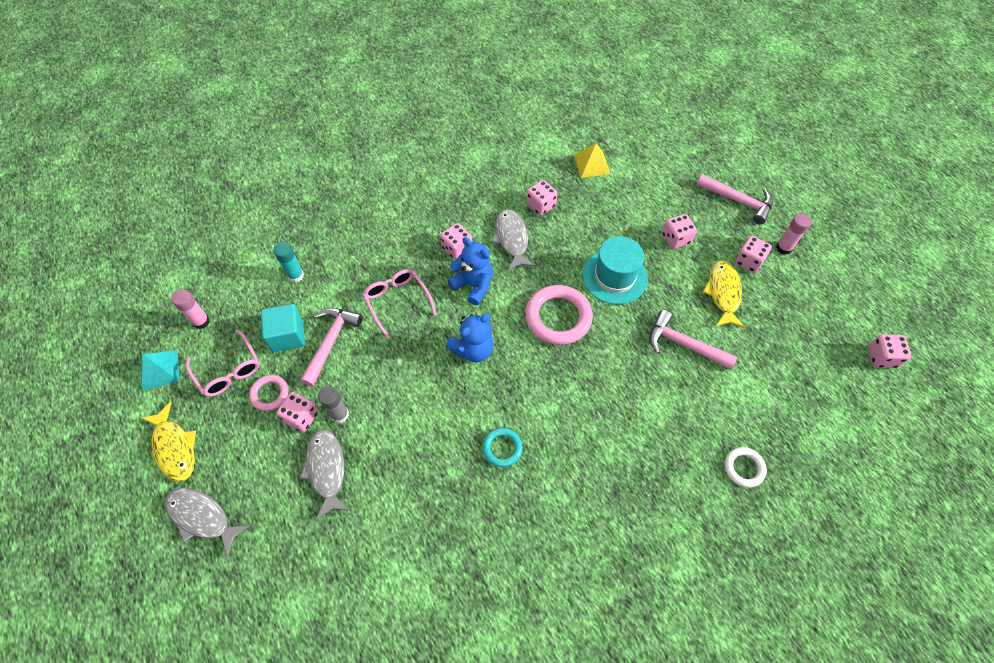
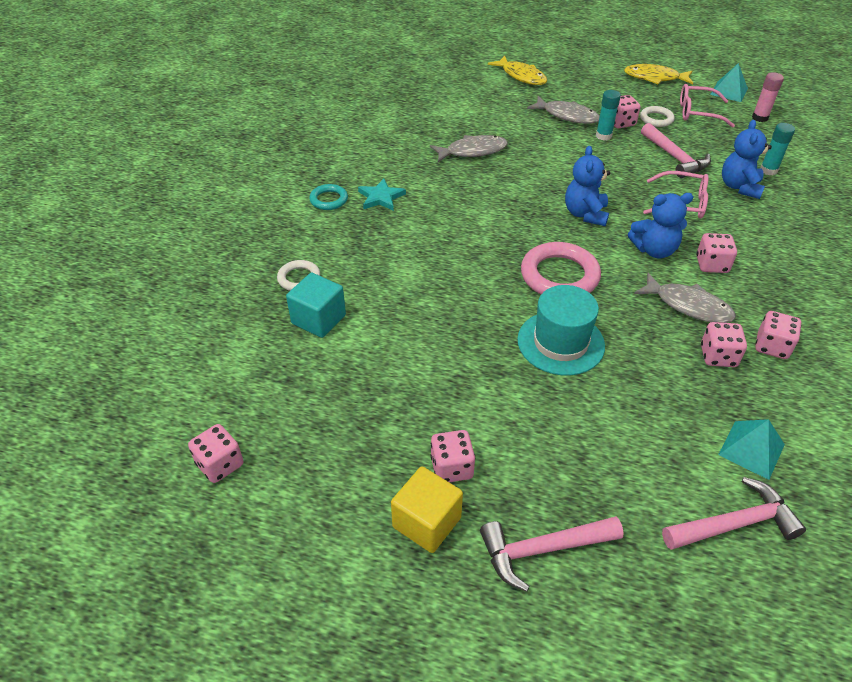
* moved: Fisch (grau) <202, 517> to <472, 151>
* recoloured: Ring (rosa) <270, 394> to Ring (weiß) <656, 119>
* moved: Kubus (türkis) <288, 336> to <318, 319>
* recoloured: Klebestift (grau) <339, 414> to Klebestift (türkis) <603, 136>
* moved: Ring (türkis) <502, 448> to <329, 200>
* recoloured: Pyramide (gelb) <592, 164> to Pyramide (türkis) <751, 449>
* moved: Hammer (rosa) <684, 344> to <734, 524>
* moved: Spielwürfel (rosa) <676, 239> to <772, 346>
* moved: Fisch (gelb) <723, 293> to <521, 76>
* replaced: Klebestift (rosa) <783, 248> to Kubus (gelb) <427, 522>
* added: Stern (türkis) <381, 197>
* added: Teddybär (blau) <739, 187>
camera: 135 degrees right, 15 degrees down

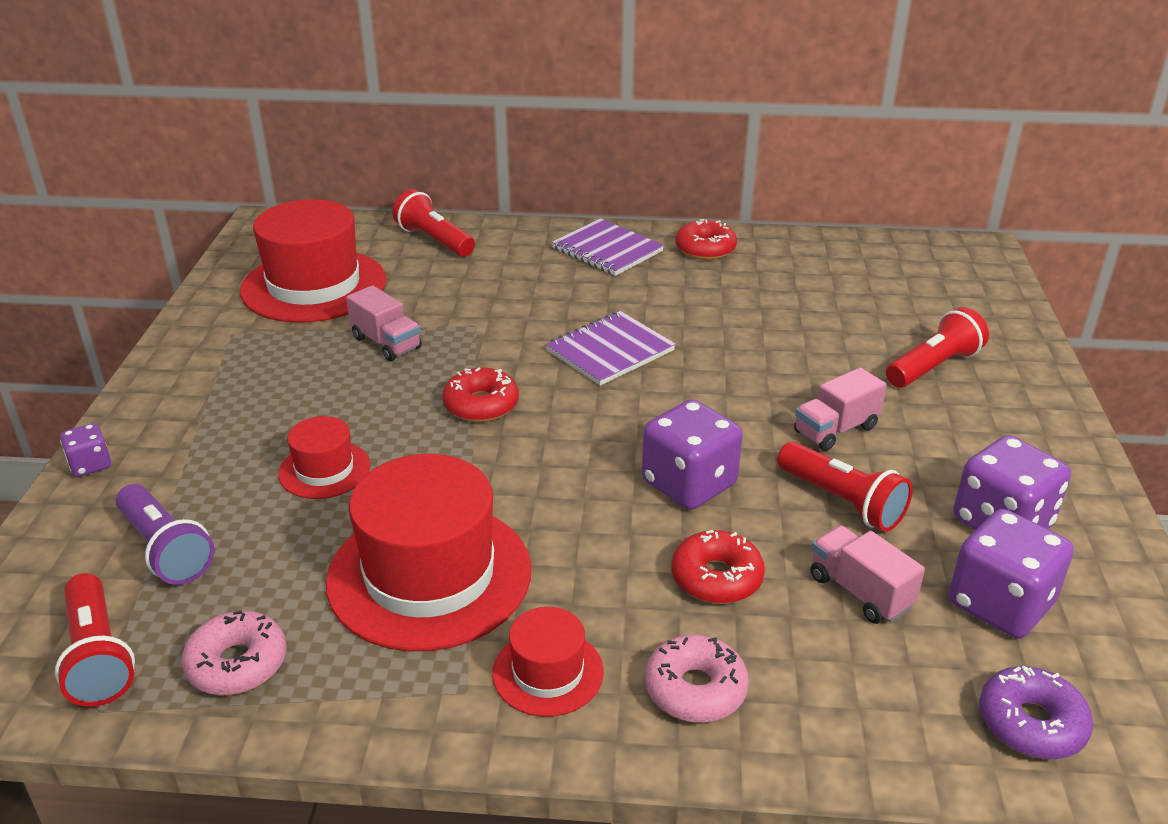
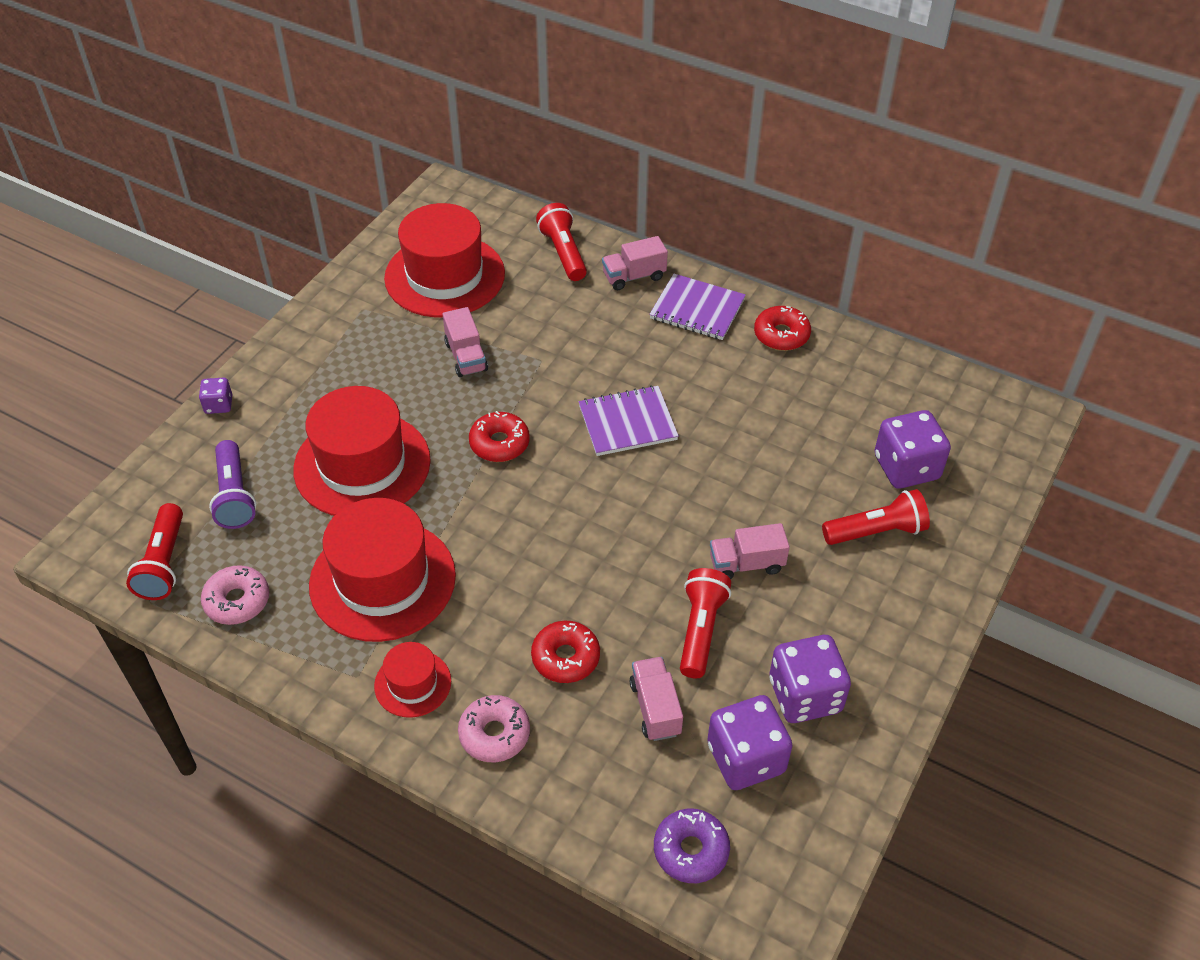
* resized: Hut (rot) <324, 470> = <362, 465> x2.01
* turned: Notizbuch (lila) <607, 250> = <697, 309> 45 degrees counterclockwise
* moved: Spielwürfel (lila) <689, 484> to <906, 467>
* turned: Taschenlampe (rot) <842, 501> = <700, 630> 150 degrees counterclockwise
* added: Lastwagen (rosa) <634, 276>
camera: 25 degrees right, 15 degrees up

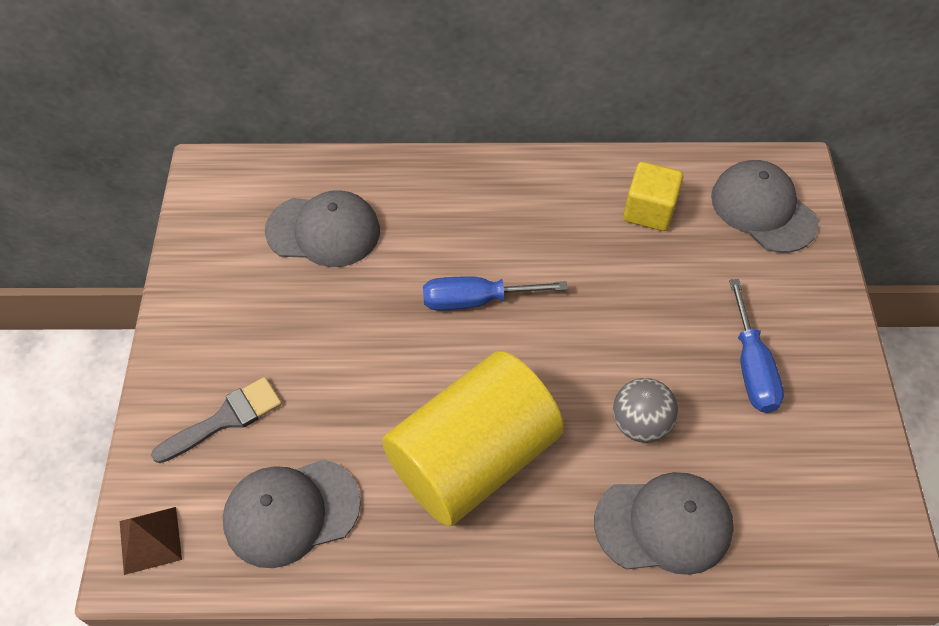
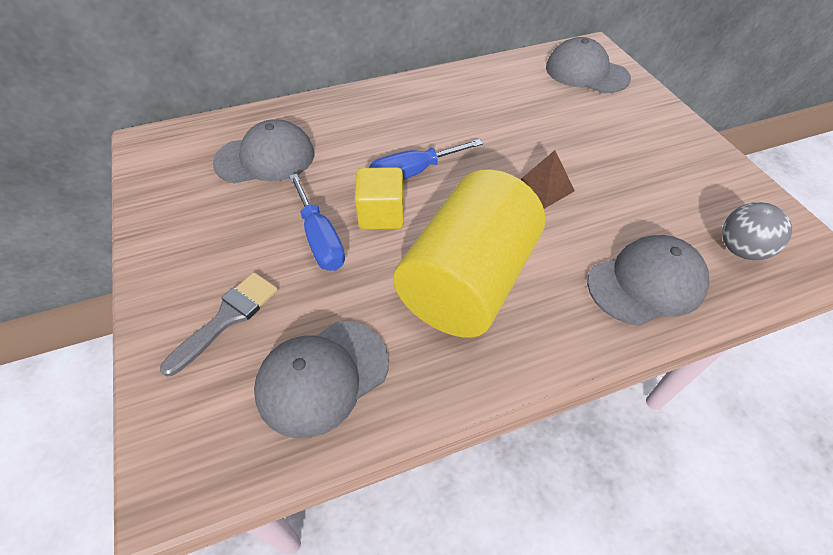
* moved: Pyramide (braun) <150, 540> to <544, 187>
* moved: Ball (grau) <640, 423> to <741, 250>
* moved: Kubus (gelb) <649, 211> to <381, 214>
* moved: Schraubenzieher (blau) <751, 367> to <320, 239>
camera: 20 degrees left, 5 degrees down

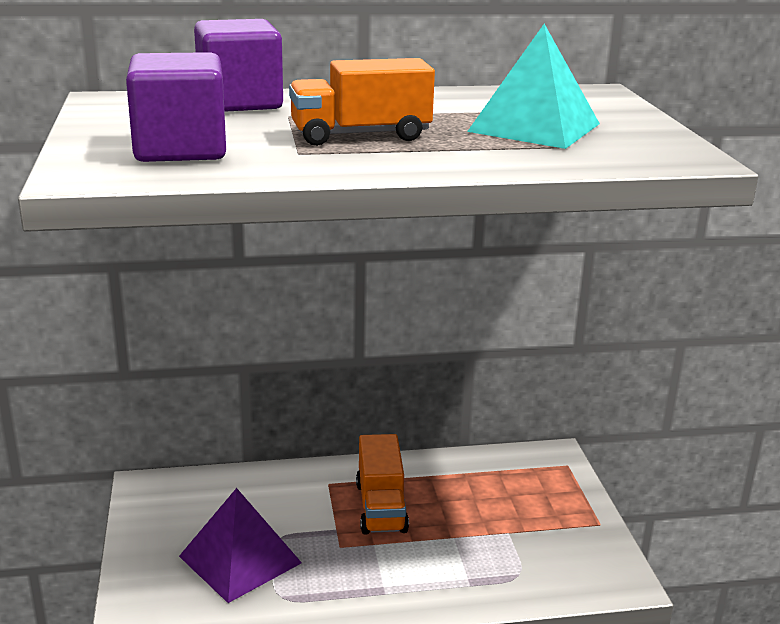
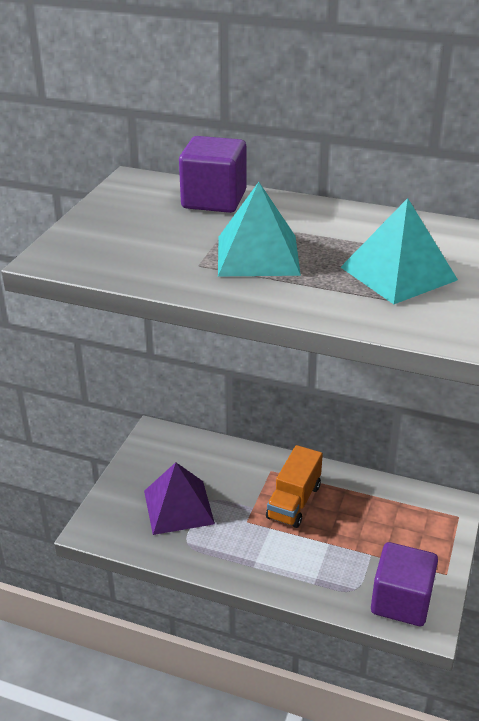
* moved: Kubus (lila) <180, 149> to <401, 601>
* replaced: Lastwagen (orange) <360, 135> to Pyramide (türkis) <258, 255>
camera: 30 degrees right, 10 degrees up

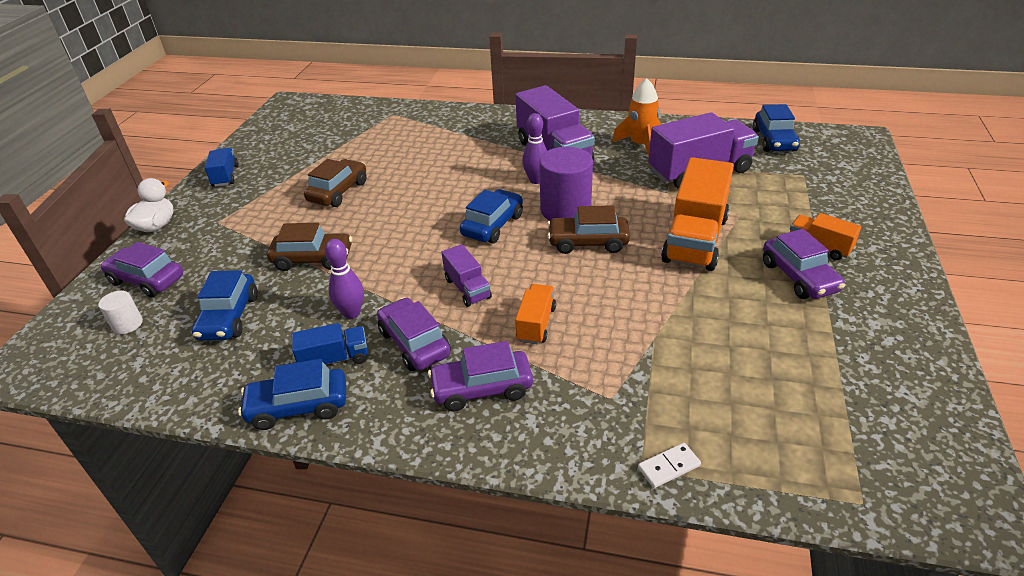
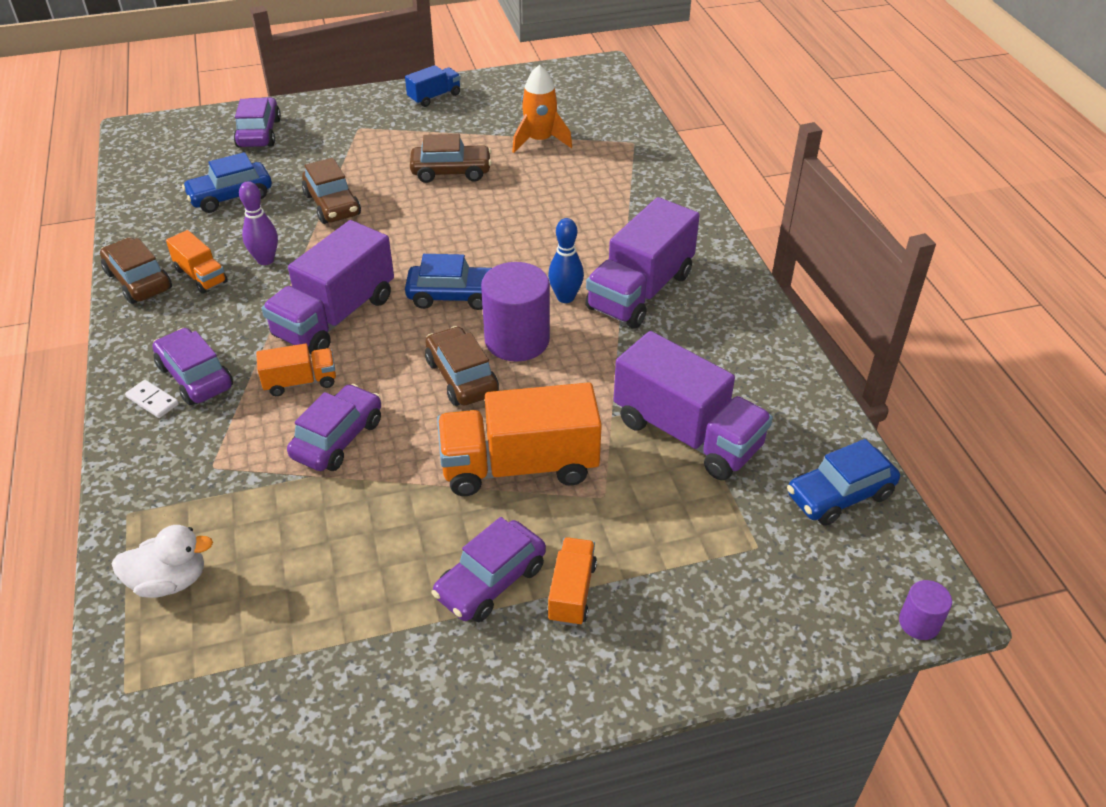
* removed: Vollzylinder (weiß) <127, 324>
* moved: Ente (weiß) <156, 226> to <170, 581>
* recoloured: Auto (blau) <298, 407> to Auto (braun) <138, 281>
* recoloured: Lastwagen (blau) <335, 359> to Lastwagen (orange) <201, 276>
* moved: Auto (lila) <414, 343> to <338, 438>
* resized: Lastwagen (lila) <467, 288> = <335, 317> x1.97
* recoloured: Bowlingkegel (lila) <536, 180> to Bowlingkegel (blau) <565, 297>
* moved: Rakete (orange) <640, 145> to <539, 141>
* moved: Dominostein (weiß) <668, 467> to <153, 400>
* added: Vollzylinder (lila) <919, 623>
camera: 60 degrees right, 5 degrees up

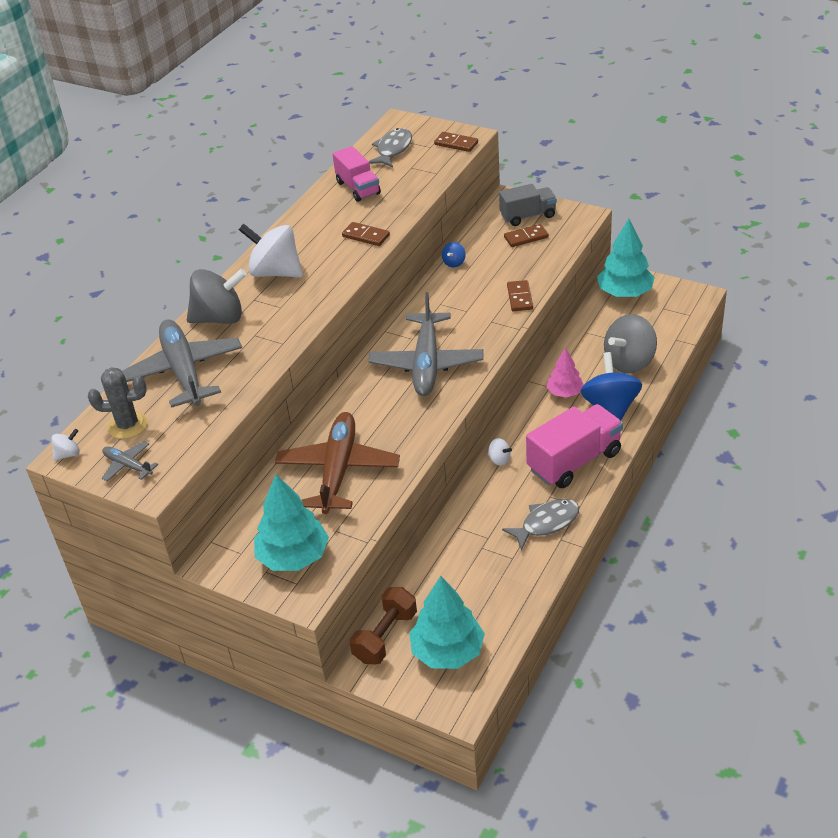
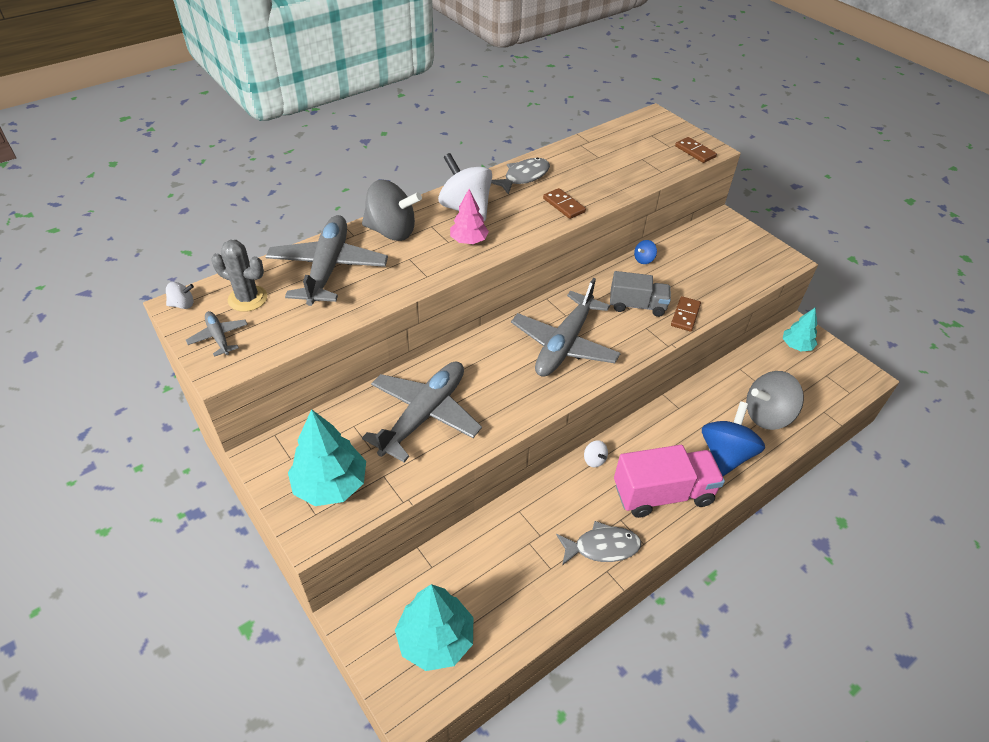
* recoloured: Flugzeug (braun) <338, 470> to Flugzeug (grau) <424, 415>
* removed: Lastwagen (rosa) <358, 188>
* removed: Hantel (braun) <385, 636>
* moved: Fisch (grau) <393, 149> to <523, 177>
* moved: Lastwagen (grau) <528, 216> to <637, 305>
* removed: Dominostein (braun) <526, 237>
* moved: Baum (rosa) <565, 392> to <469, 241>
* resized: Baum (türkis) <625, 293> = <796, 346> x0.60
camera: 20 degrees right, 5 degrees up

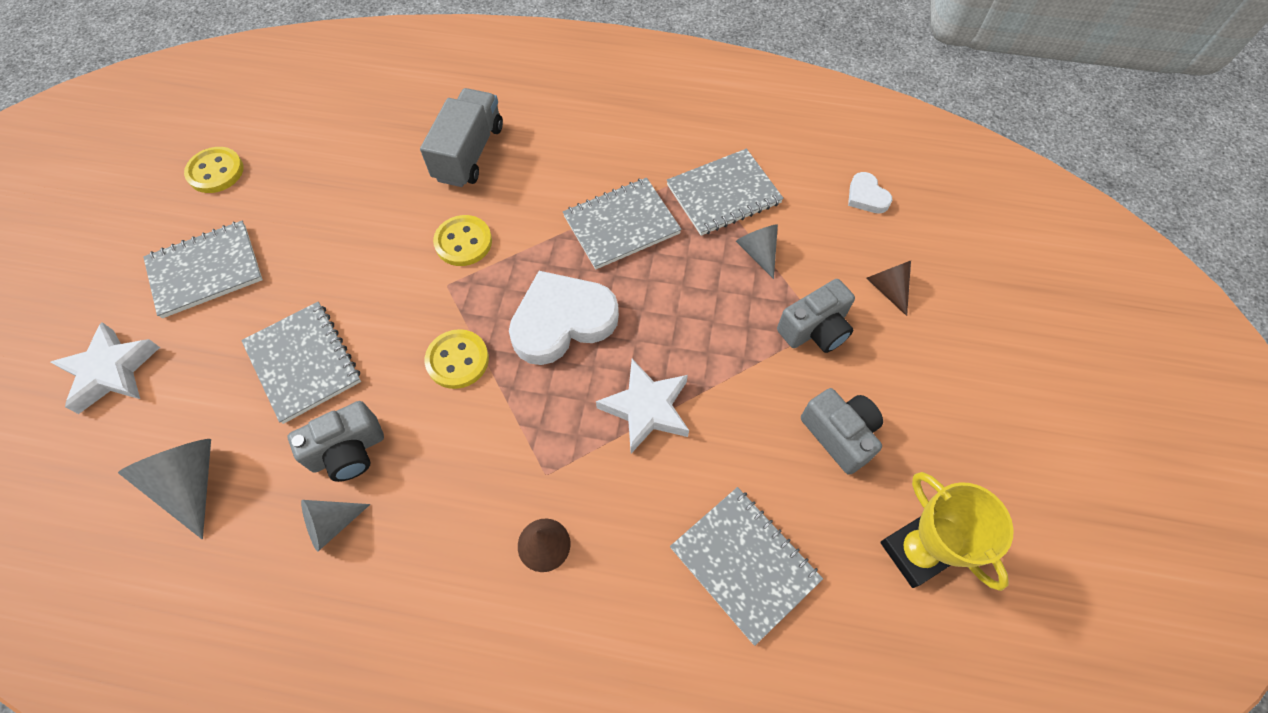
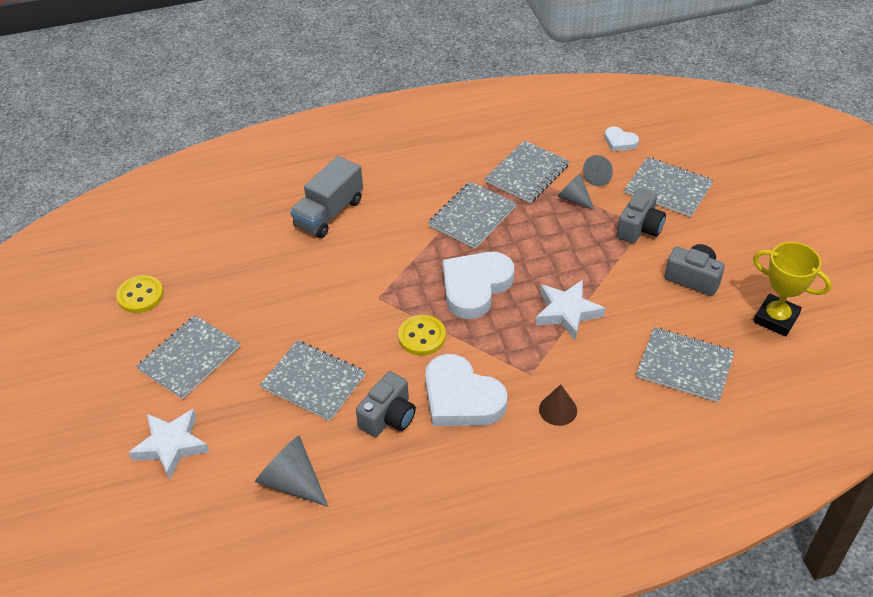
* moved: Kegel (grau) <332, 524> to <600, 177>
* turned: Lastwagen (grau) <469, 153> = <329, 213> 135 degrees counterclockwise
* removed: Knopf (gelb) <463, 242>
* replaced: Kegel (braun) <887, 288> to Notizbuch (grau) <668, 189>
* added: Herz (weiß) <461, 398>
camera: 25 degrees left, 15 degrees down

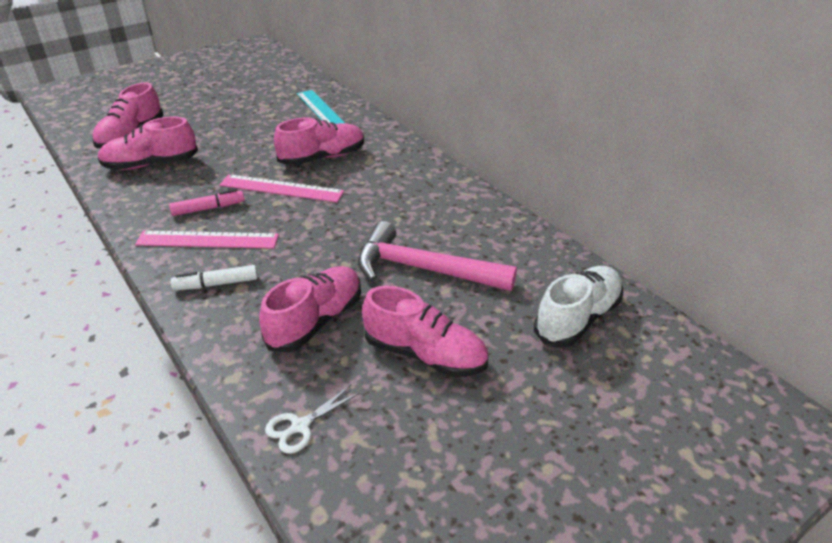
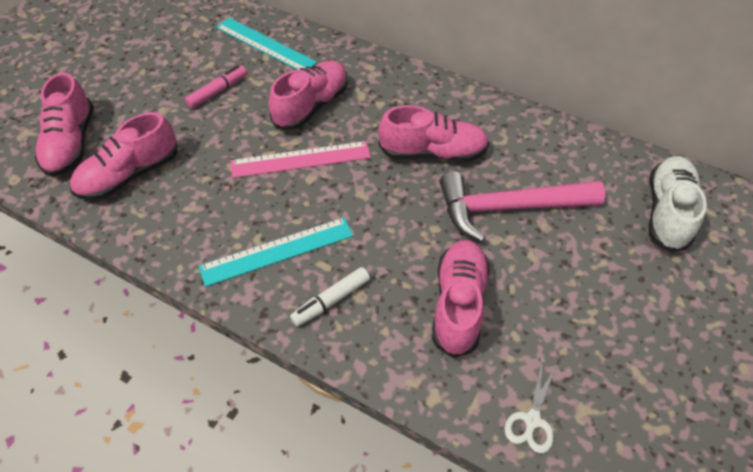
* recoloured: Lineal (rosa) <207, 240> to Lineal (türkis) <277, 251>
* moved: Filzstift (rosa) <208, 208> to <218, 91>
* moved: Schuh (rosa) <425, 354> to <433, 153>
camera: 25 degrees left, 15 degrees up

